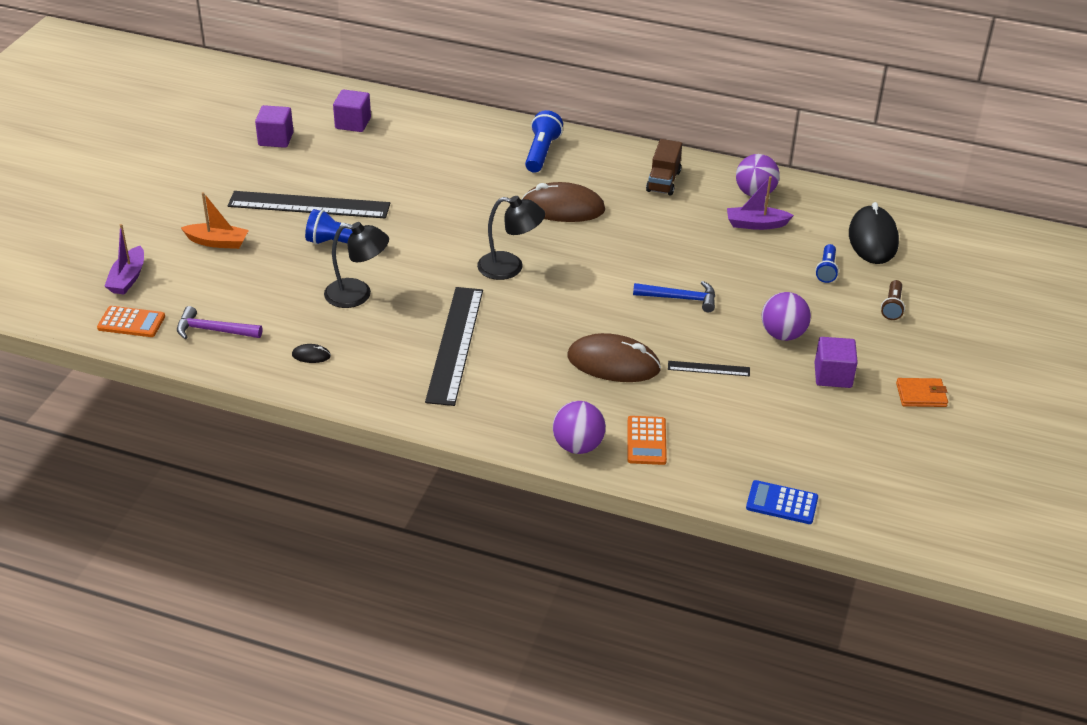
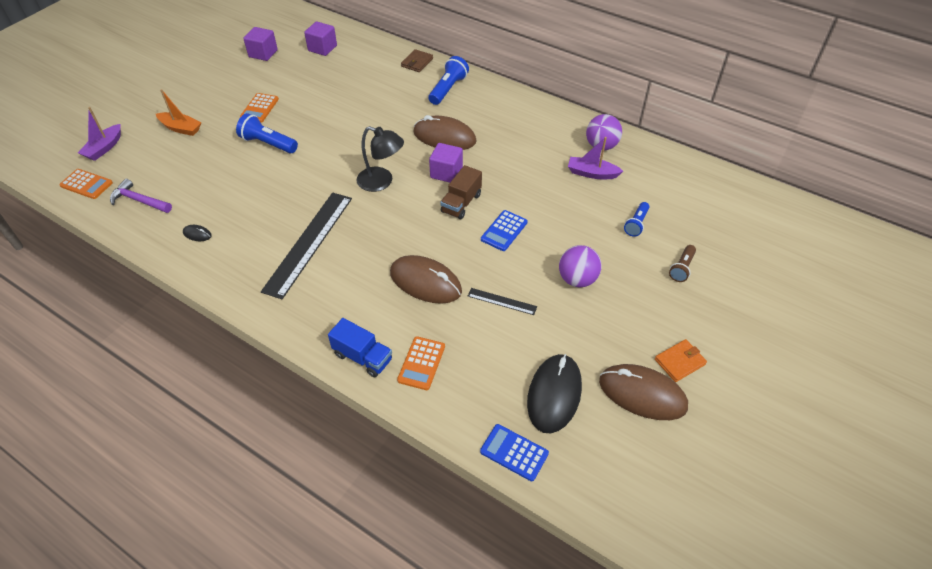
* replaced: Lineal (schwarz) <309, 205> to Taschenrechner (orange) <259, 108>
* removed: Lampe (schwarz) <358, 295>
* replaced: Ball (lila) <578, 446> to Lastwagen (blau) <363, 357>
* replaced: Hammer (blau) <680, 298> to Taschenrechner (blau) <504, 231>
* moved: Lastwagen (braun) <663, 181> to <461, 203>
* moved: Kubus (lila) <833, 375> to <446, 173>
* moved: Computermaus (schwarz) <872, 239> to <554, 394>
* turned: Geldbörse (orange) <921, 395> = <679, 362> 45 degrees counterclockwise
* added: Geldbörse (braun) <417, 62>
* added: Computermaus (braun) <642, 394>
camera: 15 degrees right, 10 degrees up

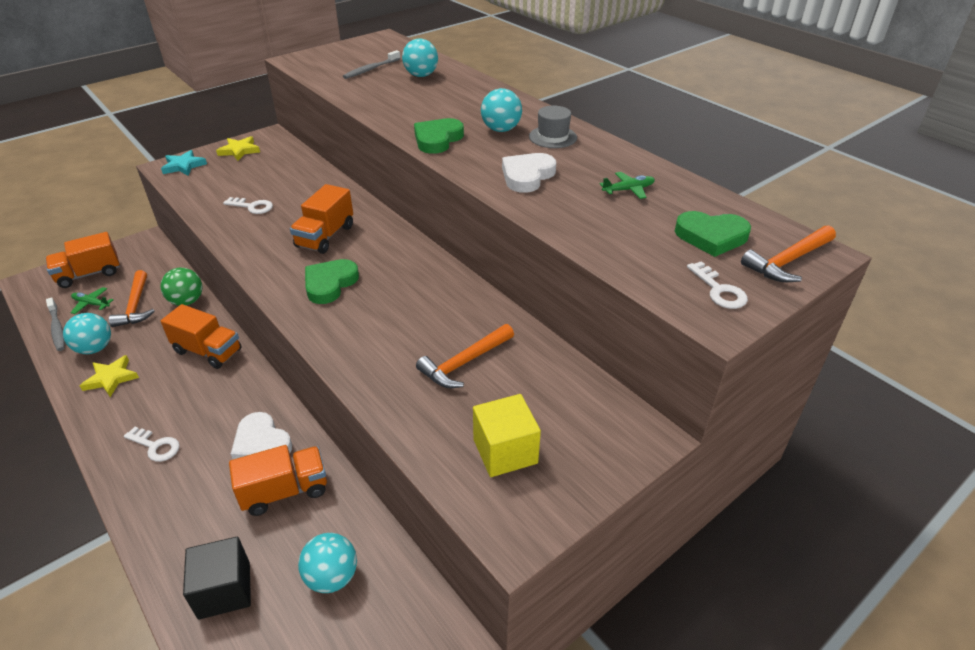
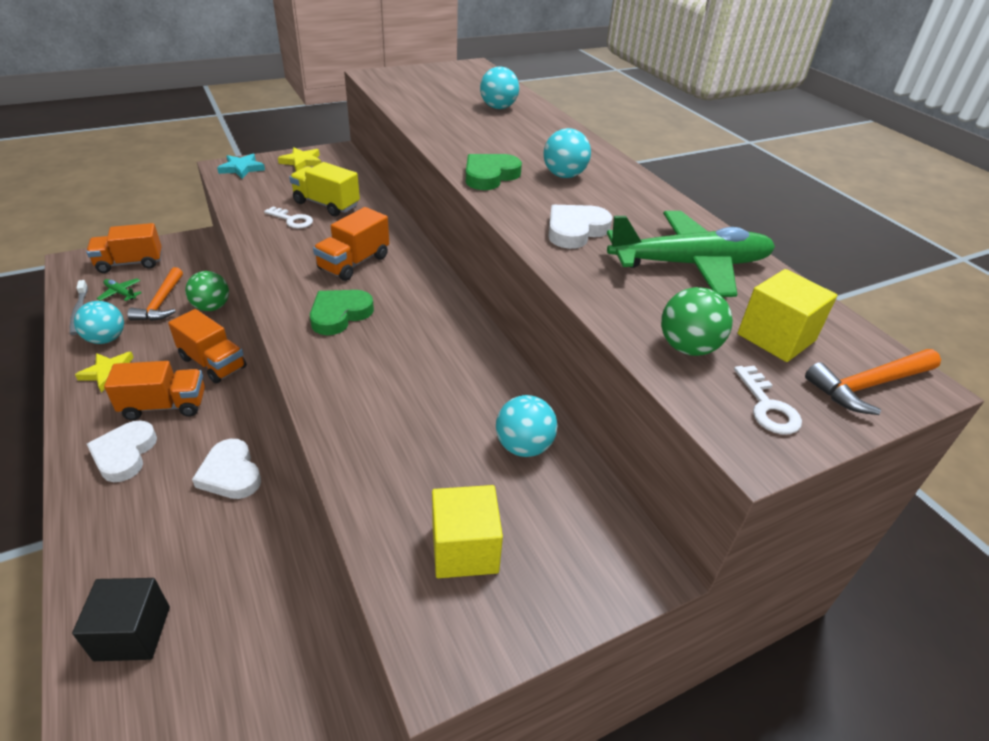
* replaced: Schlüssel (weiß) <155, 446> to Herz (weiß) <124, 454>
* moved: Lastwagen (orange) <285, 491> to <165, 405>
* moved: Ball (türkis) <332, 577> to <523, 446>
* removed: Zahnbürste (grau) <371, 69>
* removed: Hammer (orange) <464, 363>
* removed: Hut (grau) <552, 137>
* resized: Flugzeug (grün) <628, 190> = <689, 265> x2.45
* replaced: Herz (grün) <711, 237> to Kubus (gelb) <776, 337>
* added: Lastwagen (gelb) <326, 204>
* added: Ball (grün) <687, 348>
camera: 10 degrees right, 0 degrees up

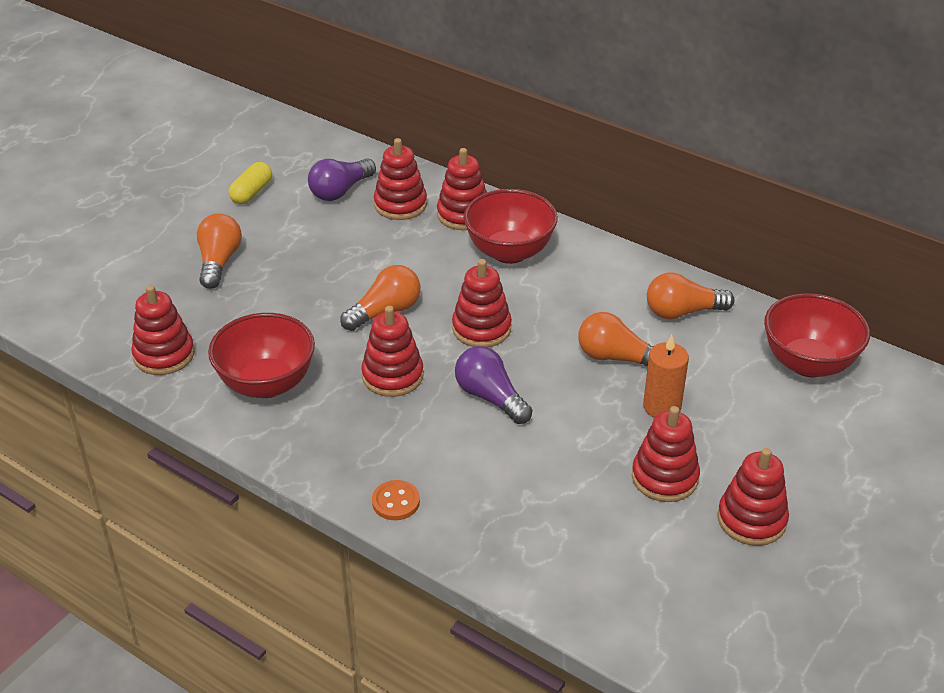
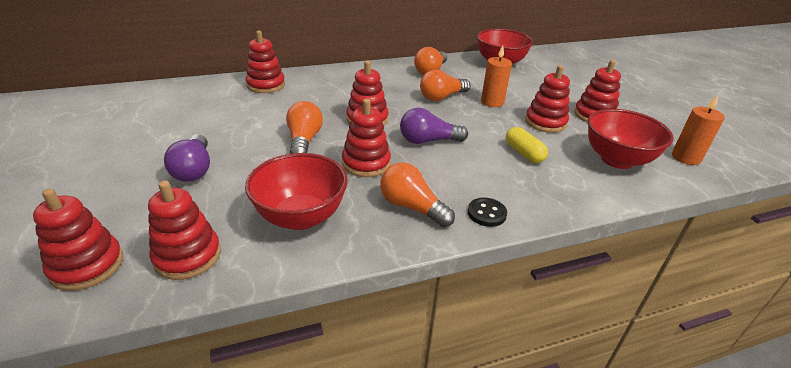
* moved: Glühbirne (orange) <219, 262> to <412, 207>
* moved: Kapsel (gelb) <251, 192> to <523, 153>
* moved: Glühbirne (lila) <340, 191> to <194, 169>
* recoloured: Knopf (orange) <396, 502> to Knopf (schwarz) <486, 213>
* moved: Stapelspielzeug (rot) <400, 205> to <87, 266>
* moved: Schüssel (rot) <509, 252> to <616, 160>
* added: Kerze (orange) <686, 157>
camera: 55 degrees left, 5 degrees down

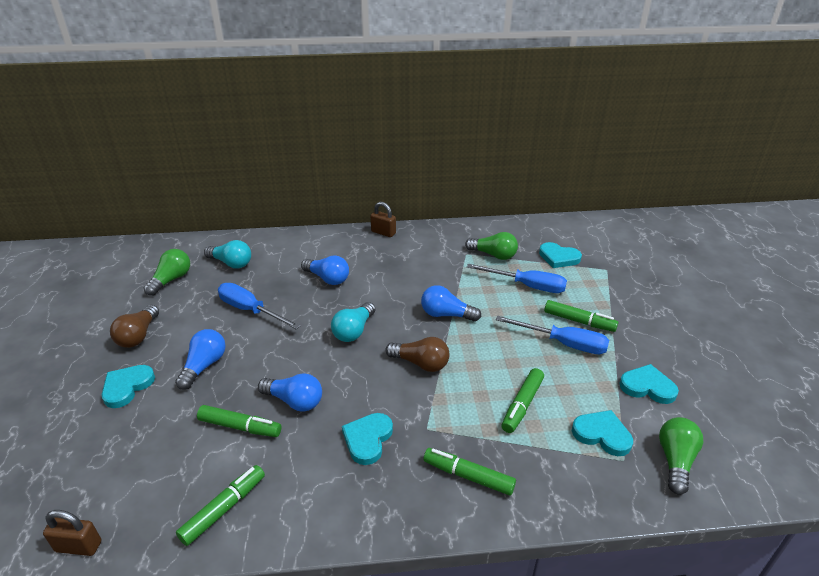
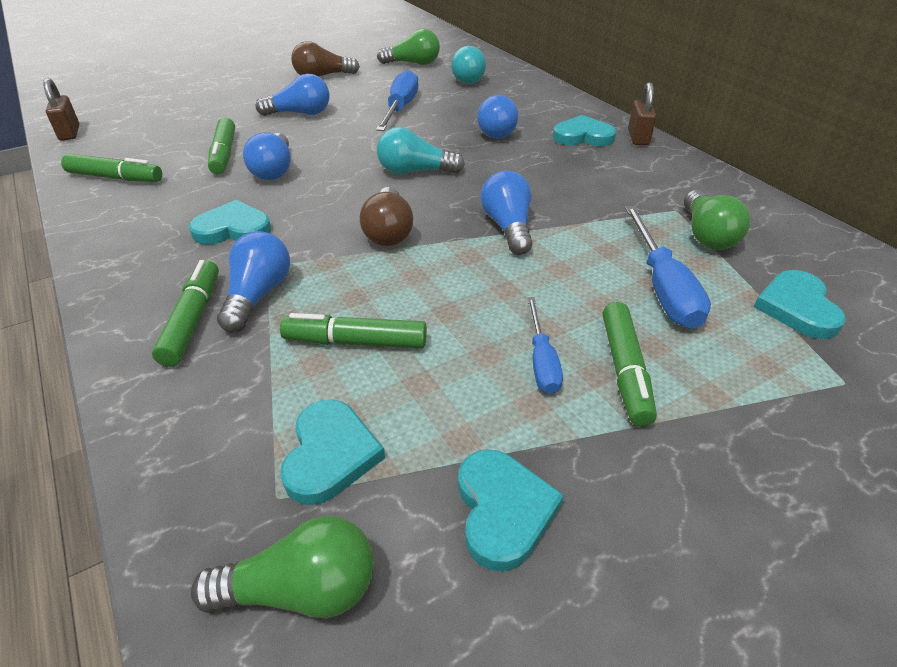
* moved: Herz (türkis) <127, 387> to <583, 136>
* resized: Schraubenzieher (blau) <563, 343> = <541, 361> x0.60
* added: Glühbirne (blau) <258, 295>
camera: 65 degrees right, 5 degrees up

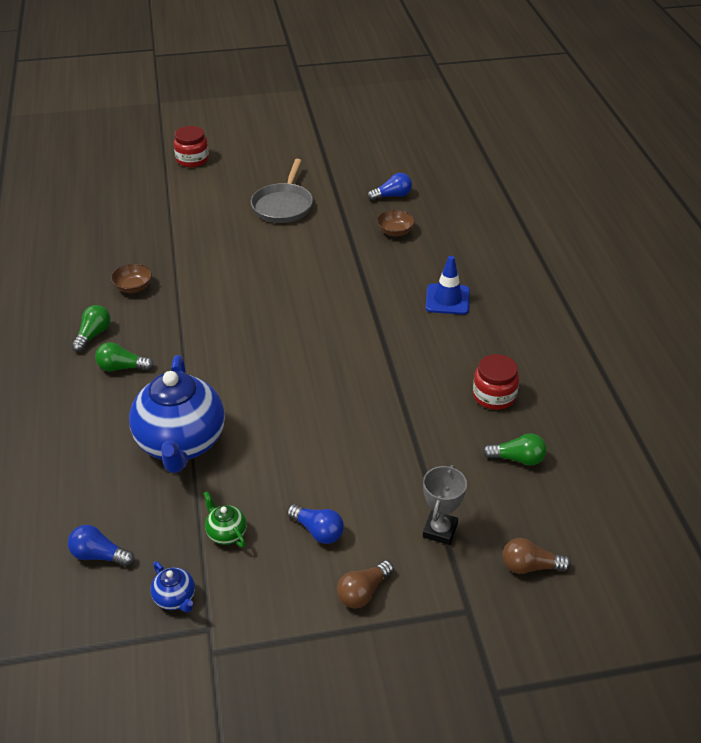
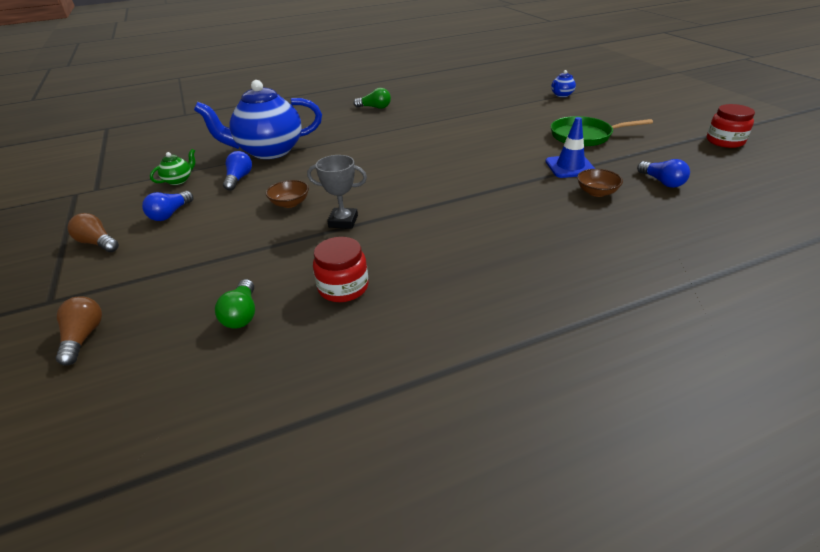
* moved: Glühbirne (blau) <99, 555> to <239, 179>
* removed: Glühbirne (grün) <122, 367>
* moved: Schüssel (braun) <133, 287> to <290, 203>
* moved: Teekanne (blau) <175, 599> to <561, 95>
* moved: Einmachglas (rot) <192, 159> to <725, 141>
* recoloured: Pfanne (grau) <283, 205> to Pfanne (grün) <584, 136>
* moved: Pokal (grau) <440, 530> to <343, 221>
* moved: Leitkegel (blau) <447, 299> to <570, 167>
camera: 80 degrees right, 5 degrees down

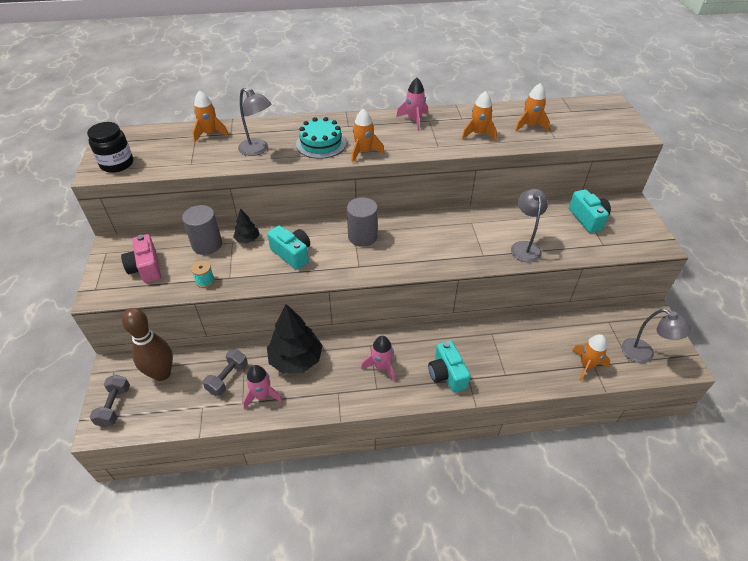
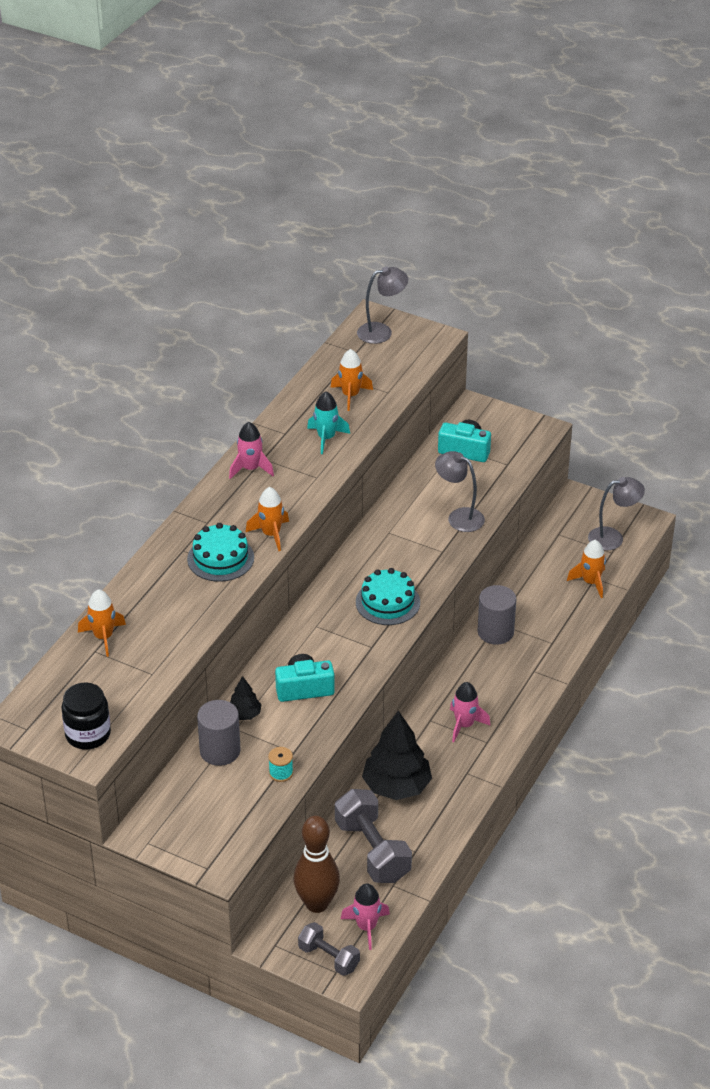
* removed: Kamera (rosa) <146, 268>
* resized: Hantel (grau) <227, 378> = <372, 851> x1.67
* moved: Lampe (grau) <258, 150> to <381, 332>
* moved: Rakete (rosa) <262, 395> to <366, 927>
* moved: Vollzylinder (grau) <362, 236> to <495, 632>
* removed: Kamera (türkis) <447, 374>
* recoloured: Rakete (orange) <478, 134> to Rakete (türkis) <326, 438>
* added: Kuchen (türkis) <387, 602>
camera: 55 degrees left, 5 degrees down

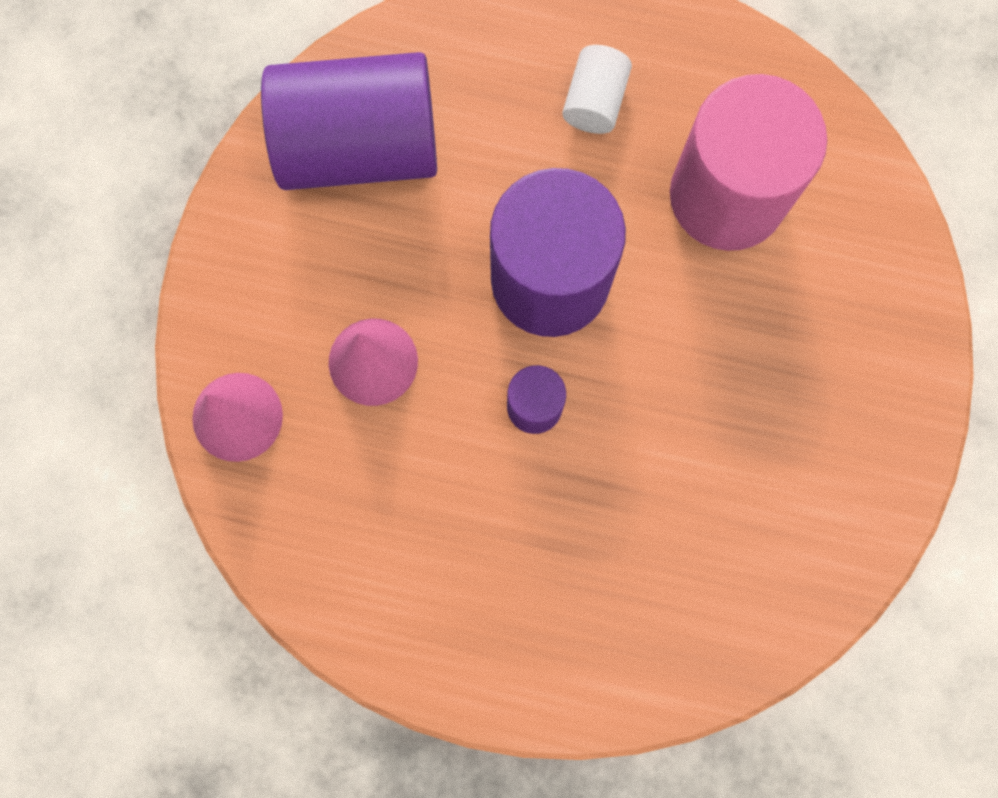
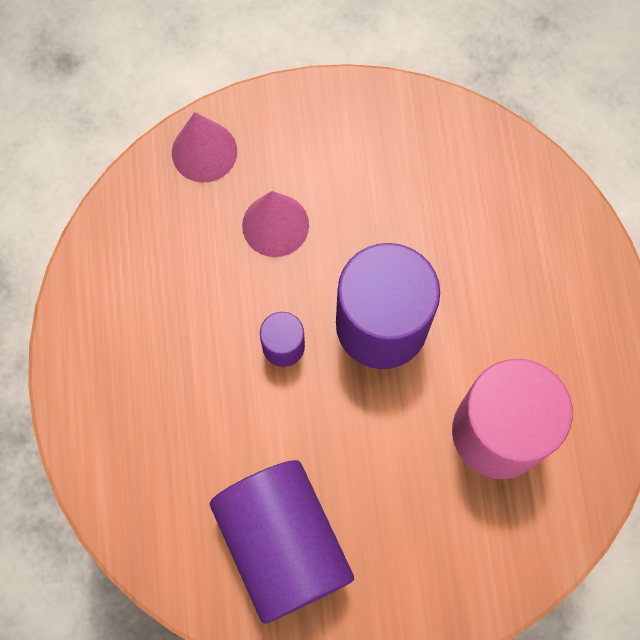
* moved: Vollzylinder (lila) <359, 145> to <283, 544>
* removed: Vollzylinder (weiß) <595, 101>
camera: 70 degrees right, 5 degrees down

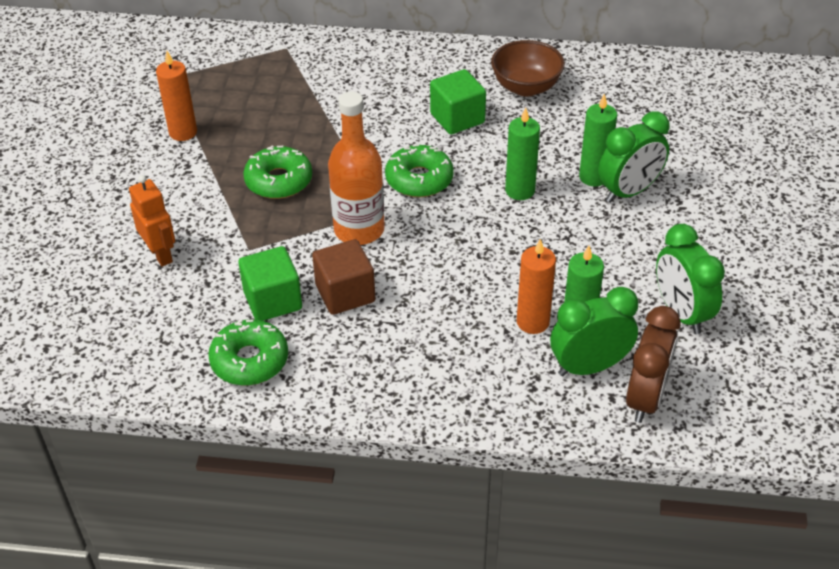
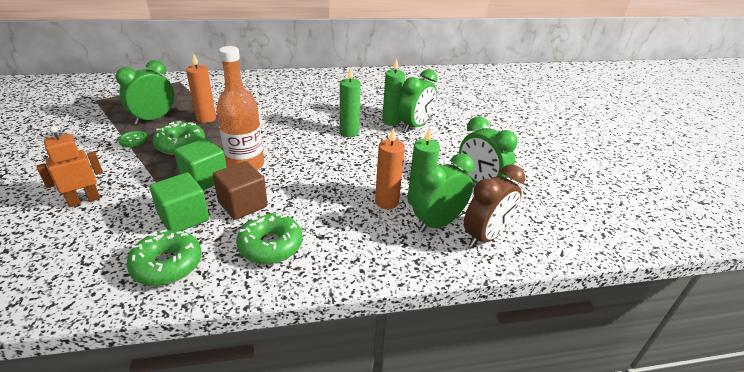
* turned: Roboter (orange) <160, 254> = <84, 200> 75 degrees counterclockwise
* moved: Kerze (orange) <183, 132> to <206, 119>
* moved: Donut (grün) <419, 179> to <270, 245>
* moved: Kubus (grün) <457, 118> to <205, 179>
* removed: Schüssel (braun) <526, 87>
* turned: Wecker (braun) <645, 398> = <485, 236> 45 degrees clockwise
* added: Wecker (grün) <154, 119>
* added: Knopf (grün) <133, 140>
camera: 20 degrees left, 10 degrees down

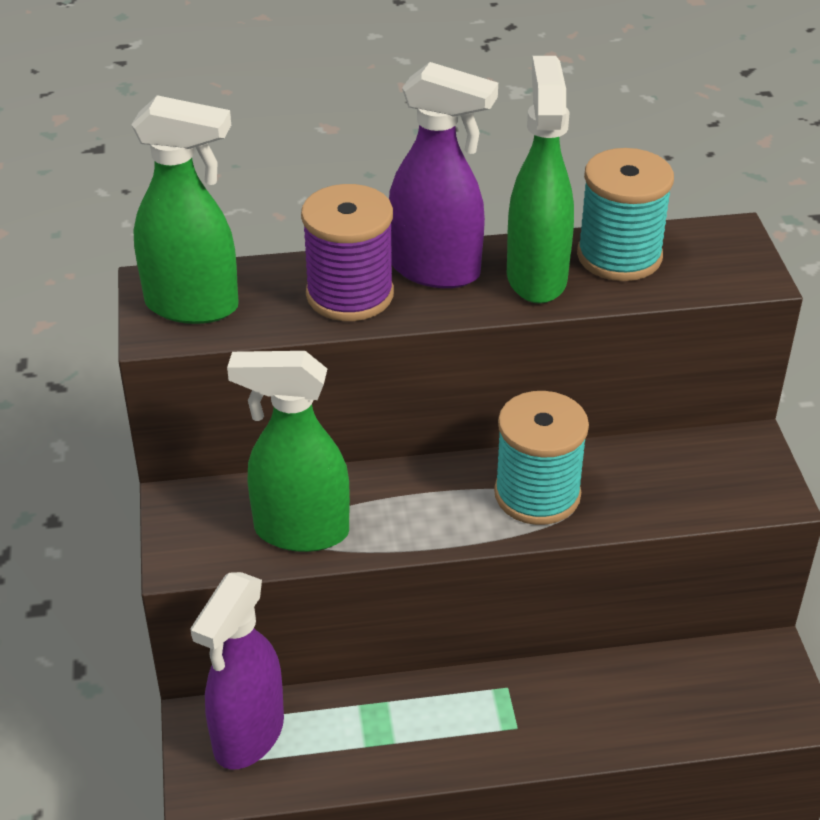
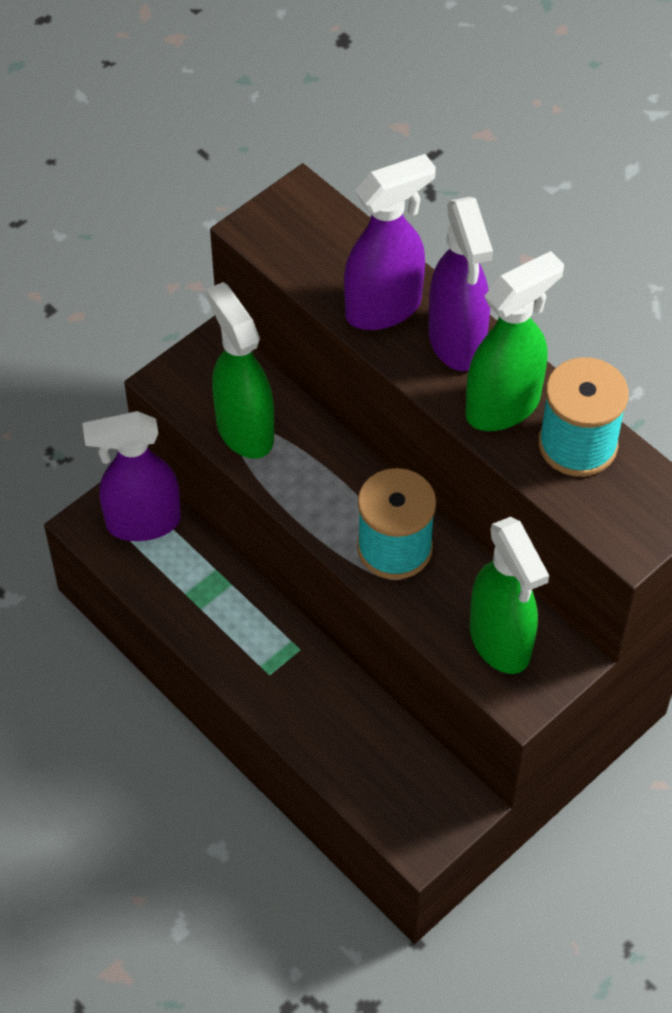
* moved: Sprühflasche (grün) <193, 306> to <500, 642>
* replaced: Garnrolle (lila) <350, 294> to Sprühflasche (lila) <384, 308>
camera: 55 degrees right, 15 degrees up

